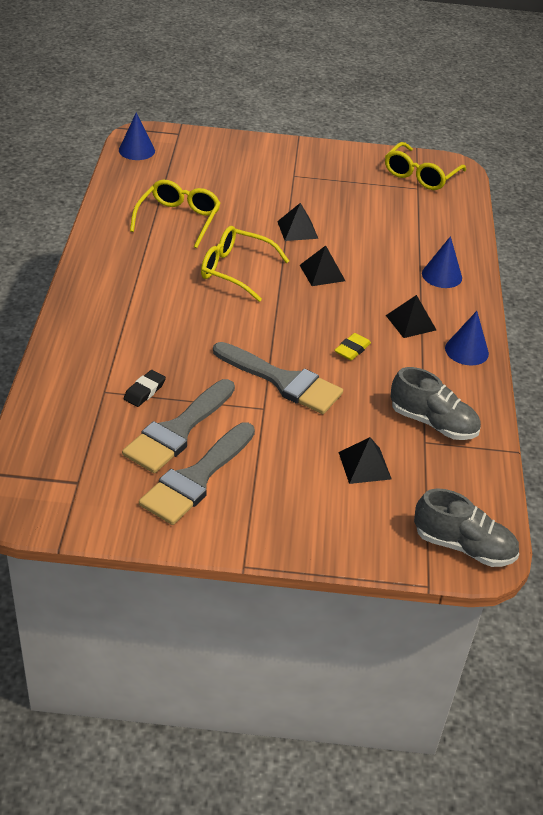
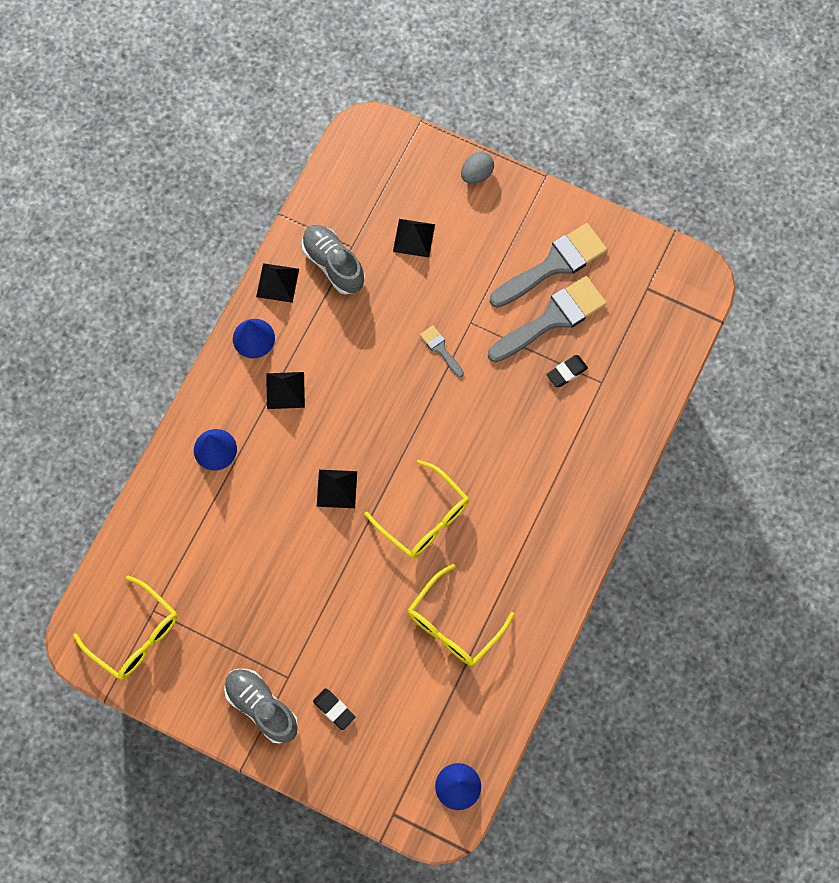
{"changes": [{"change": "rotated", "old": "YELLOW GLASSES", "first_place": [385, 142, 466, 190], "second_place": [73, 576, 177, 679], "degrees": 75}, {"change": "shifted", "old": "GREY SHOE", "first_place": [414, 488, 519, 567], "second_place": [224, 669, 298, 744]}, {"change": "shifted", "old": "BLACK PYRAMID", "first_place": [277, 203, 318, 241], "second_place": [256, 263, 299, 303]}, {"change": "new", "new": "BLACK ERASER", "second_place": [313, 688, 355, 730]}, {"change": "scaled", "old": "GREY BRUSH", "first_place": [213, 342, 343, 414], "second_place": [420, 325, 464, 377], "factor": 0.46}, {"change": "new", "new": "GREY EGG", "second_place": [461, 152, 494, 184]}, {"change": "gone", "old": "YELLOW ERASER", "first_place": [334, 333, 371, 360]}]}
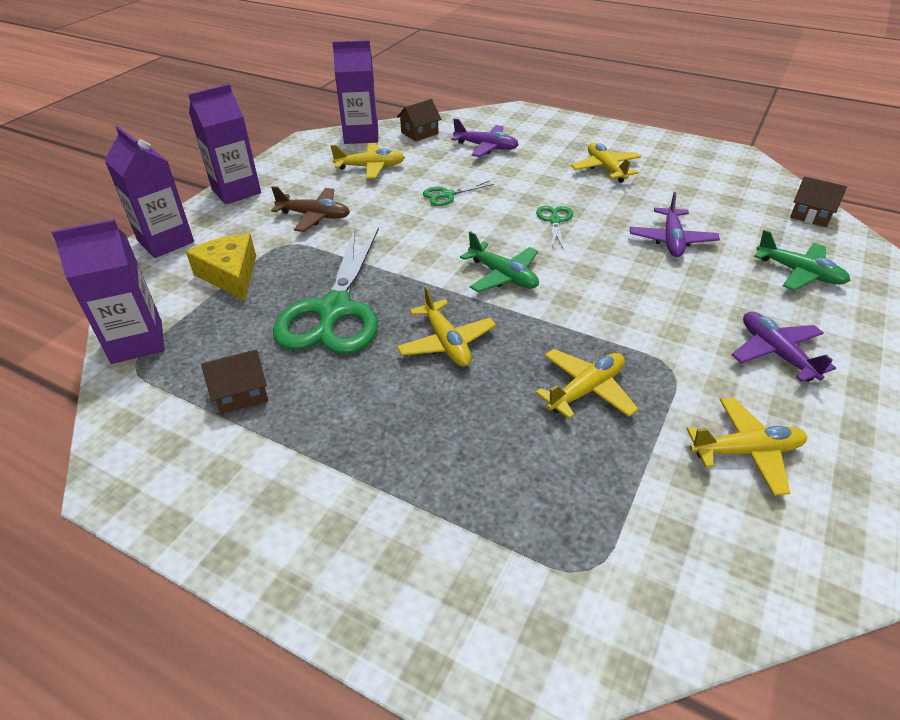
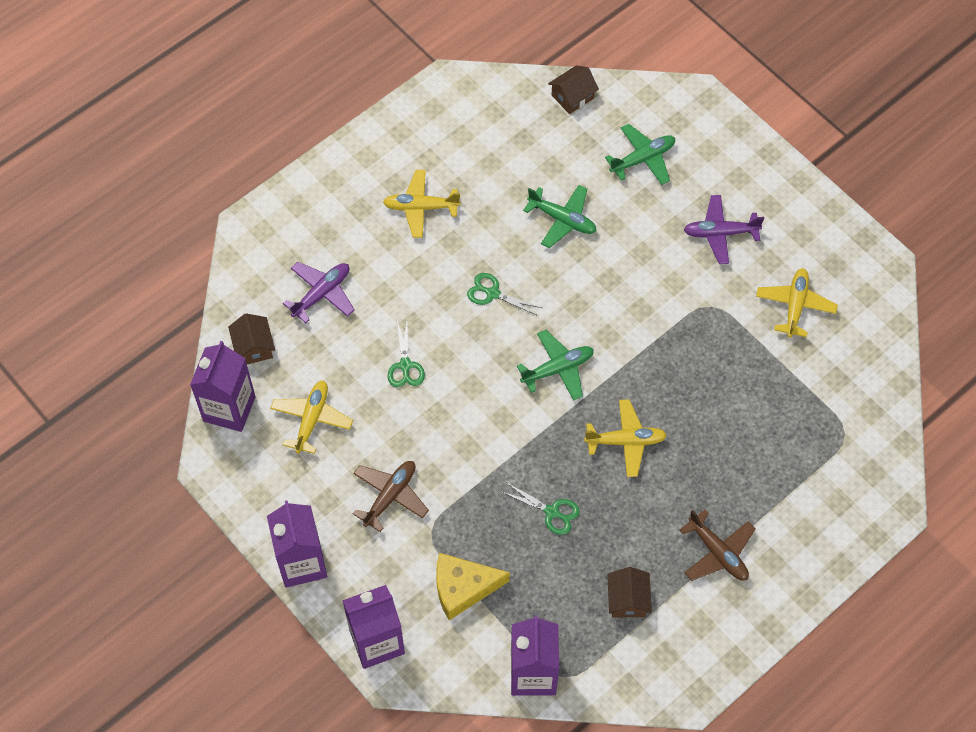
{"changes": [{"change": "scaled", "old": "GREEN SCISSORS", "first_place": [273, 227, 379, 354], "second_place": [502, 483, 580, 535], "factor": 0.43}, {"change": "repainted", "old": "PURPLE PLANE", "new": "GREEN PLANE", "first_place": [630, 192, 720, 257], "second_place": [523, 185, 596, 248]}, {"change": "new", "new": "BROWN PLANE", "second_place": [680, 510, 755, 581]}, {"change": "gone", "old": "YELLOW PLANE", "first_place": [535, 349, 638, 419]}]}
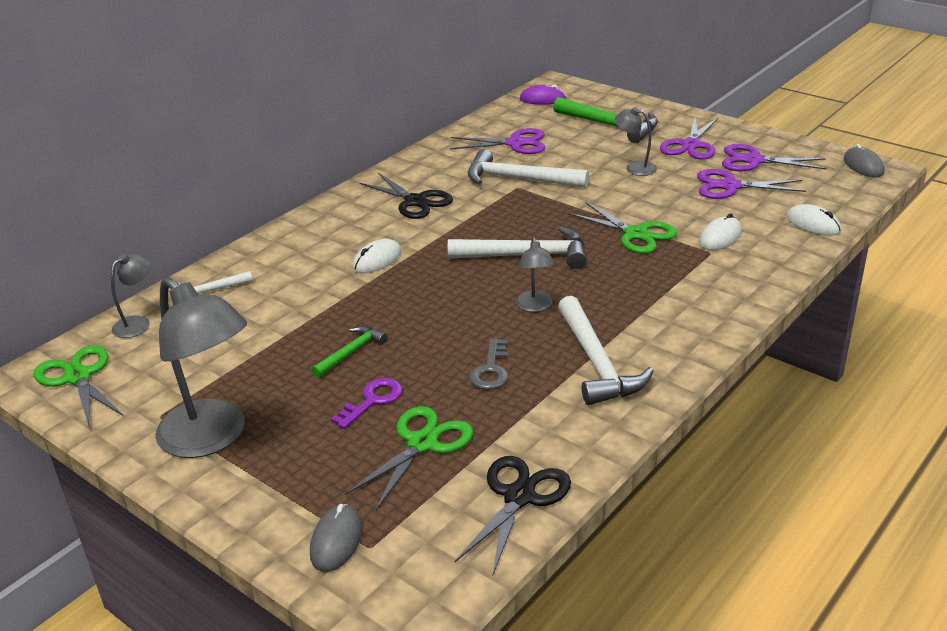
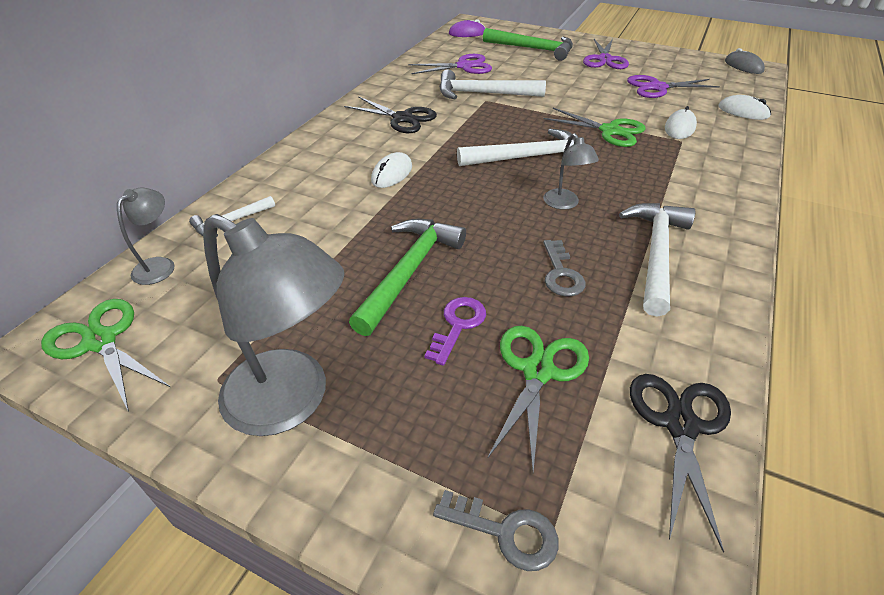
{"changes": [{"change": "scaled", "old": "GREEN HAMMER", "first_place": [312, 326, 387, 378], "second_place": [349, 219, 466, 336], "factor": 1.81}, {"change": "swapped", "old": "GREY MOUSE", "new": "GREY KEY", "first_place": [310, 504, 362, 572], "second_place": [433, 490, 559, 571]}, {"change": "rotated", "old": "WHITE HAMMER", "first_place": [558, 296, 654, 405], "second_place": [619, 203, 695, 317], "degrees": -135}, {"change": "gone", "old": "GREY LAMP", "first_place": [614, 107, 657, 176]}, {"change": "gone", "old": "PURPLE SCISSORS", "first_place": [722, 144, 827, 171]}]}
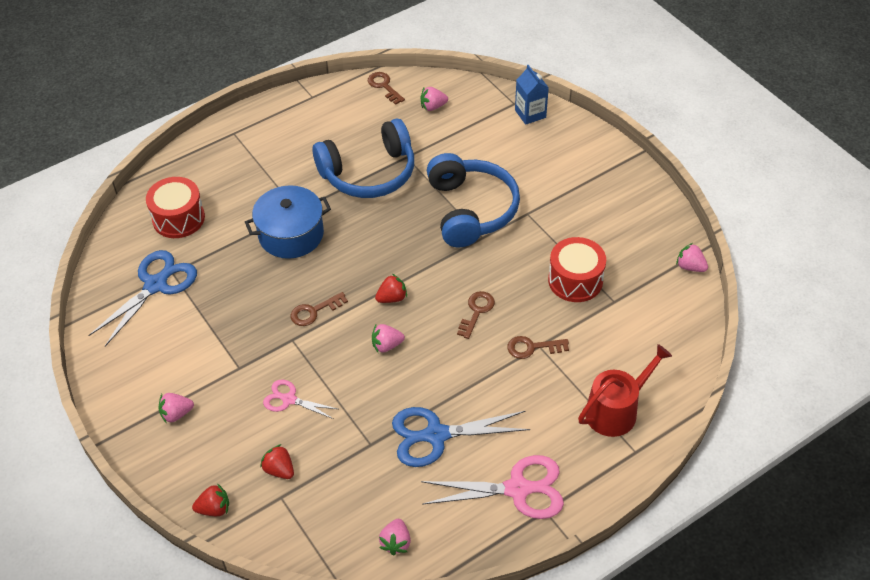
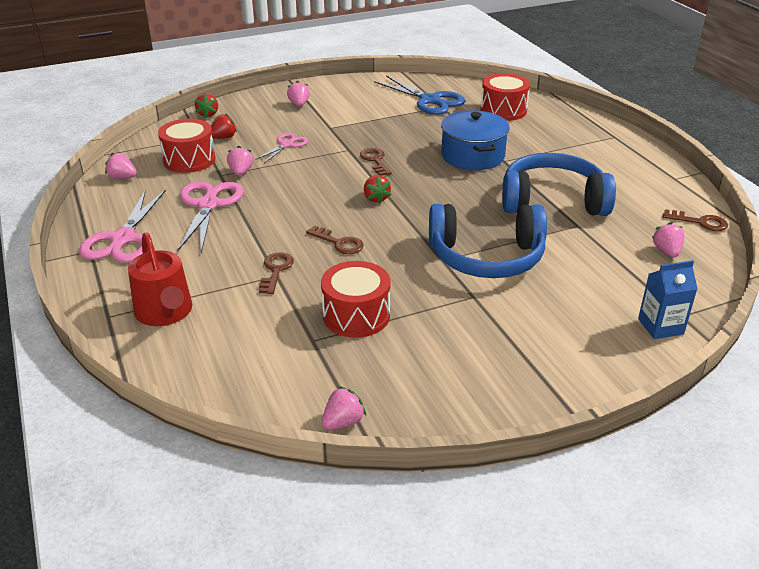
{"changes": [{"change": "new", "new": "RED DRUM", "second_place": [158, 119, 215, 173]}, {"change": "repainted", "old": "BLUE SCISSORS", "new": "PINK SCISSORS", "first_place": [392, 407, 530, 467], "second_place": [177, 181, 243, 253]}, {"change": "shifted", "old": "PINK STRAWBERRY", "first_place": [372, 324, 405, 353], "second_place": [227, 146, 253, 176]}, {"change": "rotated", "old": "BLUE HEADPHONES", "first_place": [312, 119, 414, 198], "second_place": [502, 153, 616, 216], "degrees": 105}, {"change": "rotated", "old": "BROWN KEY", "first_place": [368, 72, 405, 105], "second_place": [663, 209, 728, 231], "degrees": 45}]}
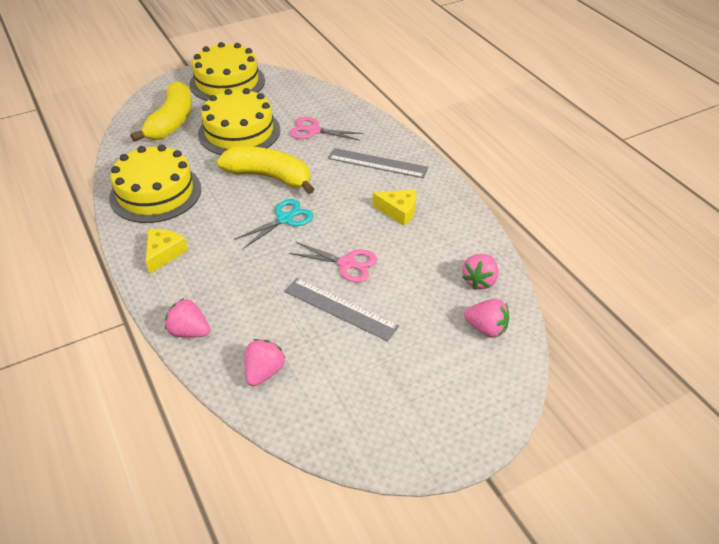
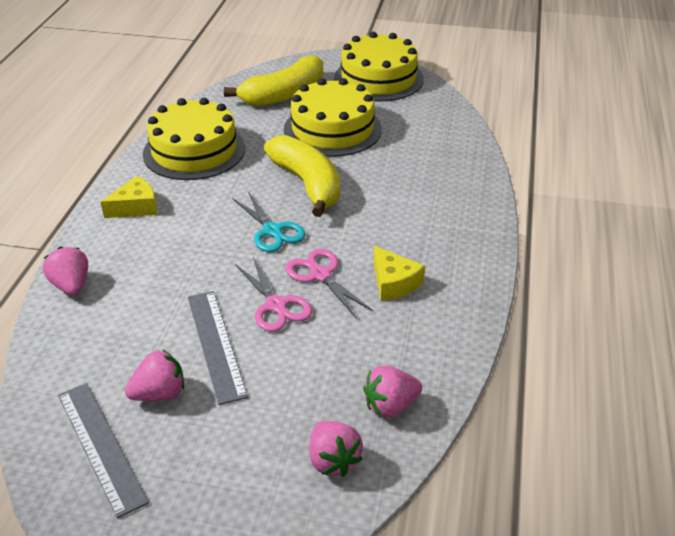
{"changes": [{"change": "shifted", "old": "GREY RULER", "first_place": [328, 148, 429, 178], "second_place": [58, 383, 149, 519]}, {"change": "shifted", "old": "PINK STRAWBERRY", "first_place": [245, 339, 285, 386], "second_place": [125, 349, 184, 401]}, {"change": "rotated", "old": "TURQUOISE SCISSORS", "first_place": [234, 199, 314, 249], "second_place": [232, 192, 306, 252], "degrees": 60}, {"change": "shifted", "old": "PINK SCISSORS", "first_place": [289, 117, 363, 141], "second_place": [285, 249, 374, 319]}]}
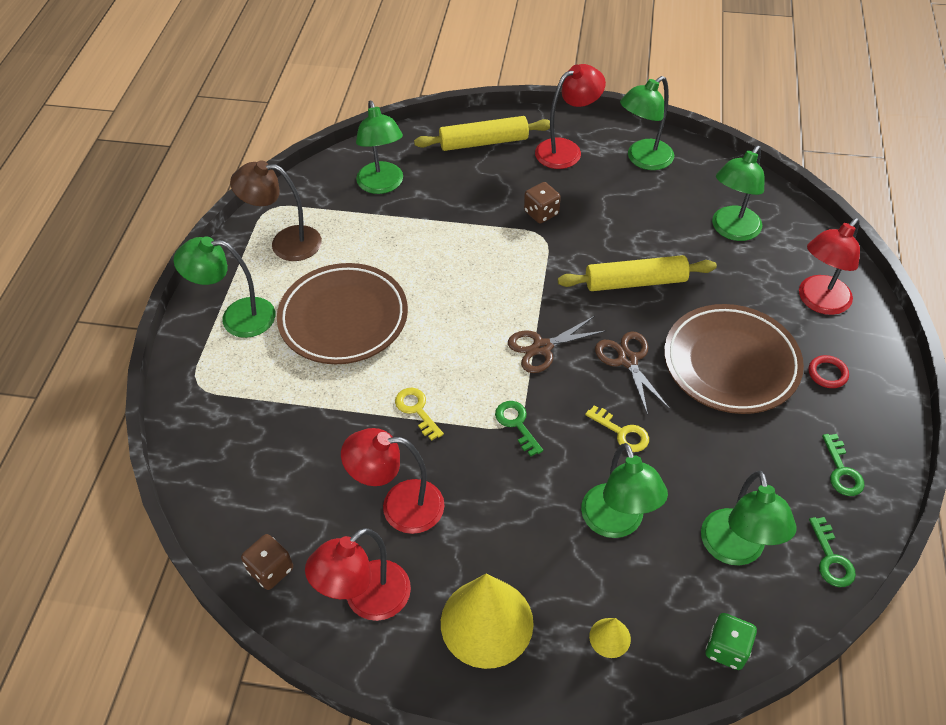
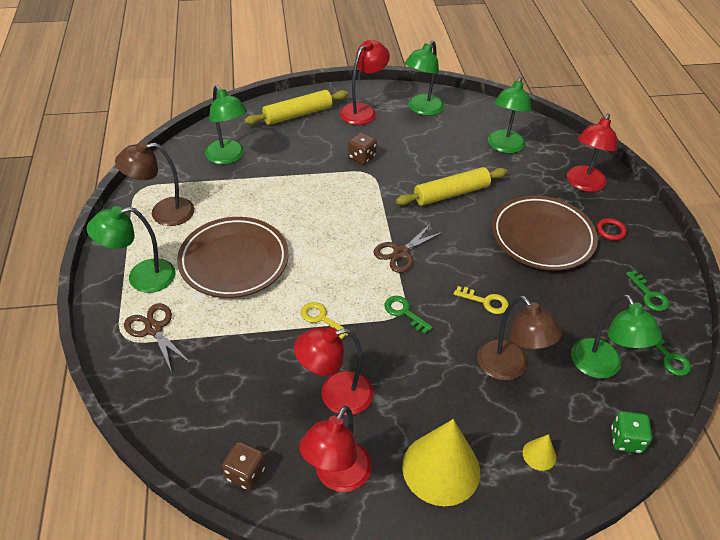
{"changes": [{"change": "shifted", "old": "BROWN SCISSORS", "first_place": [595, 331, 670, 415], "second_place": [124, 303, 192, 373]}, {"change": "repainted", "old": "GREEN LAMP", "new": "BROWN LAMP", "first_place": [581, 443, 668, 538], "second_place": [477, 295, 562, 381]}]}
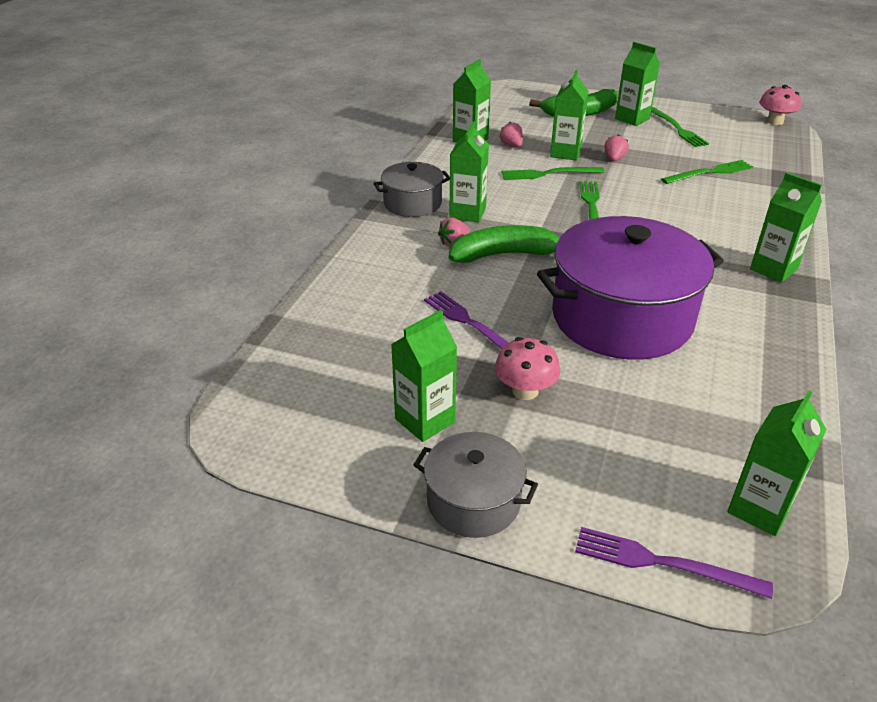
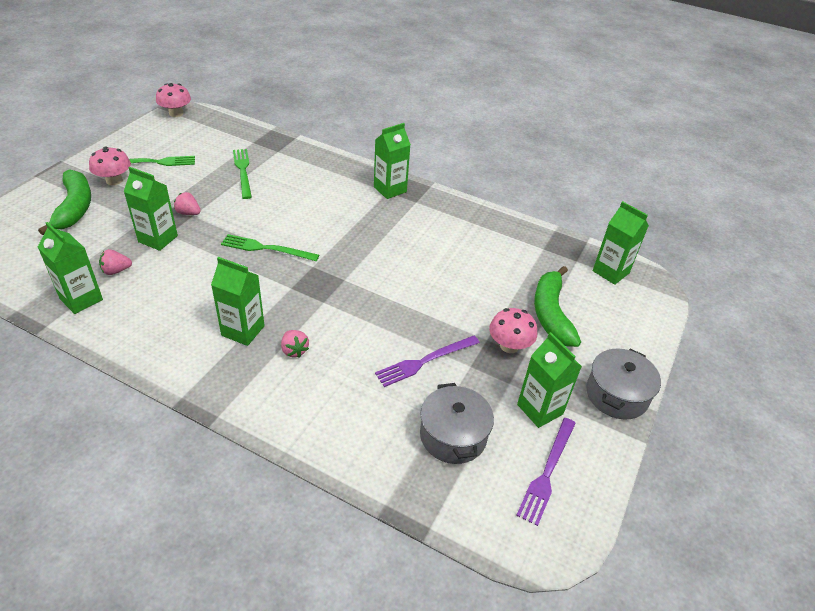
{"changes": [{"change": "swapped", "old": "GREEN CARTON", "new": "PINK MUSHROOM", "first_place": [615, 42, 660, 126], "second_place": [89, 146, 131, 185]}, {"change": "shifted", "old": "GREY POT", "first_place": [374, 162, 450, 217], "second_place": [420, 383, 494, 464]}, {"change": "shifted", "old": "PURPLE FORK", "first_place": [575, 527, 773, 599], "second_place": [516, 418, 576, 526]}, {"change": "shifted", "old": "GREEN BANANA", "first_place": [449, 225, 559, 263], "second_place": [534, 266, 581, 347]}, {"change": "gone", "old": "GREEN FORK", "first_place": [501, 167, 604, 180]}, {"change": "gone", "old": "PURPLE POT", "first_place": [537, 216, 724, 360]}]}
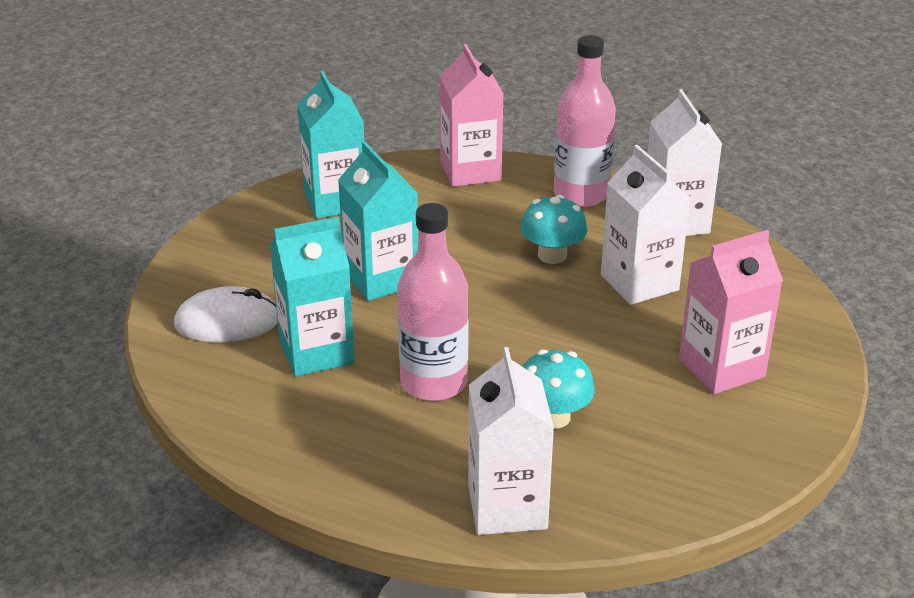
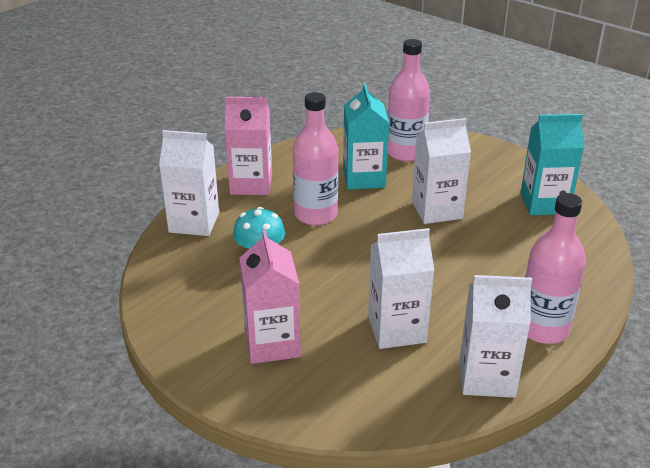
{"changes": [{"change": "shifted", "old": "PINK CARTON", "first_place": [440, 44, 503, 187], "second_place": [225, 97, 272, 195]}, {"change": "swapped", "old": "WHITE MOUSE", "new": "PINK BOTTLE", "first_place": [174, 286, 278, 343], "second_place": [388, 39, 430, 162]}, {"change": "repainted", "old": "TURQUOISE CARTON", "new": "WHITE CARTON", "first_place": [338, 141, 418, 301], "second_place": [412, 118, 471, 224]}, {"change": "gone", "old": "TURQUOISE MUSHROOM", "first_place": [520, 195, 587, 264]}]}
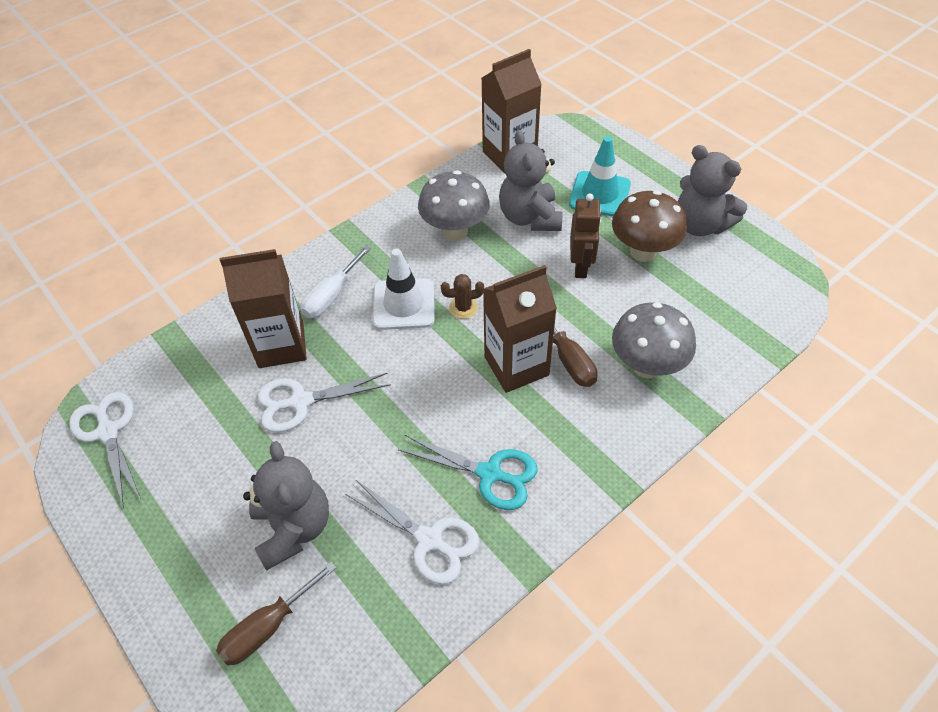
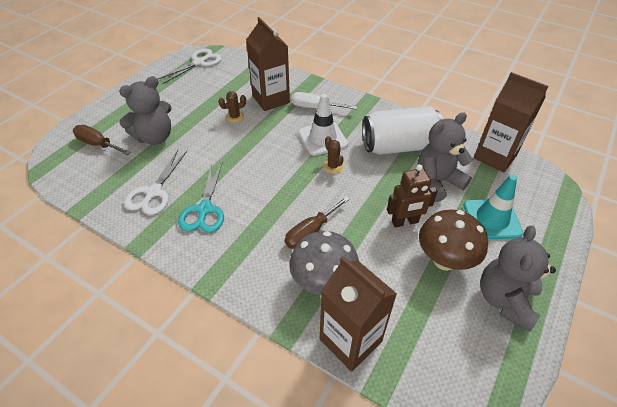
{"changes": [{"change": "swapped", "old": "WHITE SCISSORS", "new": "BROWN CACTUS", "first_place": [257, 373, 391, 432], "second_place": [219, 91, 246, 123]}, {"change": "shifted", "old": "BROWN CARTON", "first_place": [483, 265, 557, 393], "second_place": [320, 256, 397, 372]}, {"change": "swapped", "old": "GREY MUSHROOM", "new": "WHITE CAN", "first_place": [418, 170, 490, 241], "second_place": [362, 106, 443, 155]}]}
